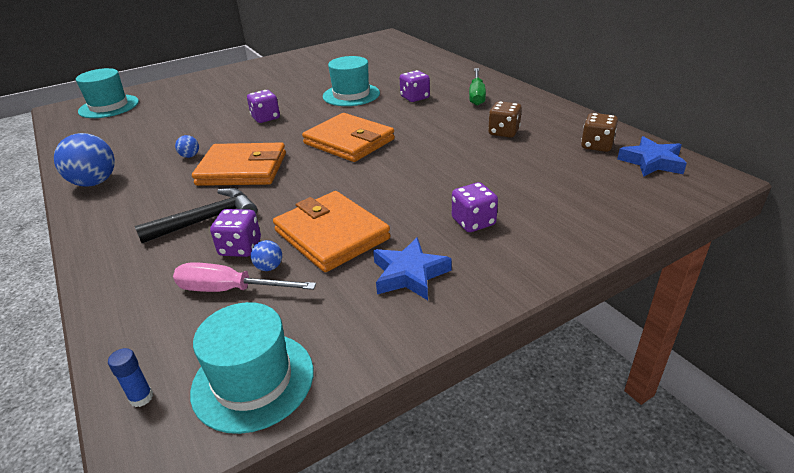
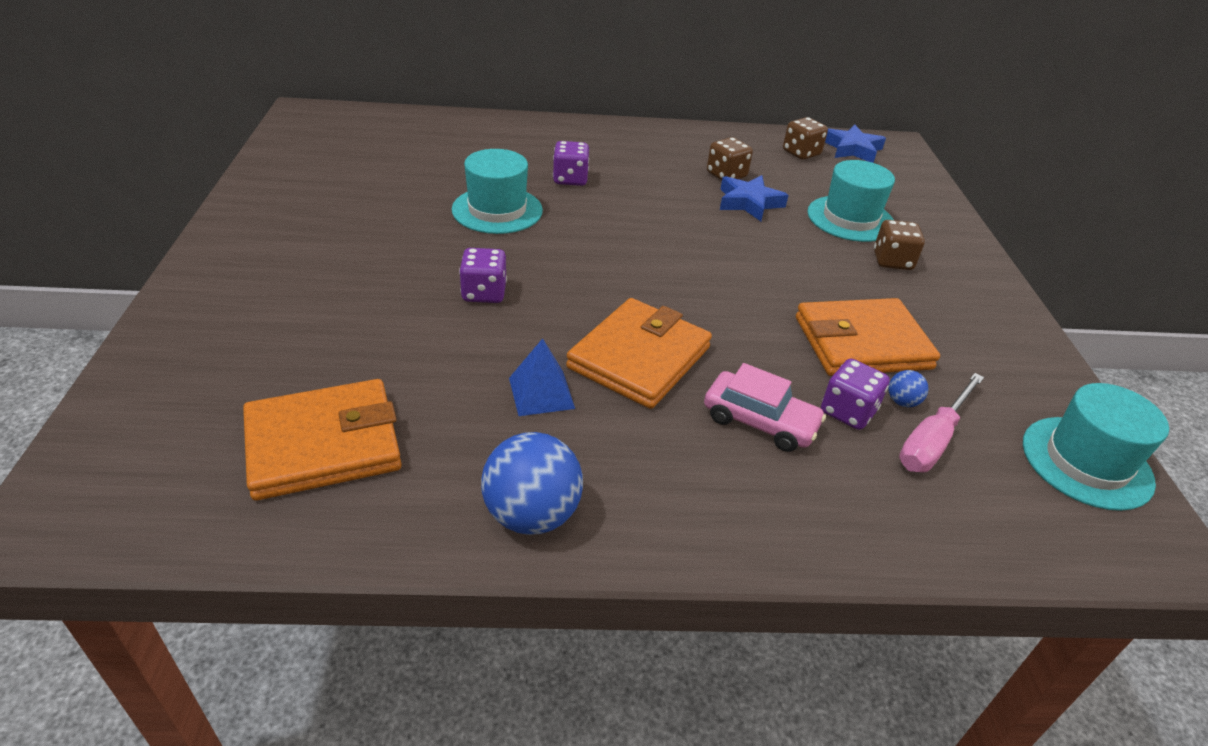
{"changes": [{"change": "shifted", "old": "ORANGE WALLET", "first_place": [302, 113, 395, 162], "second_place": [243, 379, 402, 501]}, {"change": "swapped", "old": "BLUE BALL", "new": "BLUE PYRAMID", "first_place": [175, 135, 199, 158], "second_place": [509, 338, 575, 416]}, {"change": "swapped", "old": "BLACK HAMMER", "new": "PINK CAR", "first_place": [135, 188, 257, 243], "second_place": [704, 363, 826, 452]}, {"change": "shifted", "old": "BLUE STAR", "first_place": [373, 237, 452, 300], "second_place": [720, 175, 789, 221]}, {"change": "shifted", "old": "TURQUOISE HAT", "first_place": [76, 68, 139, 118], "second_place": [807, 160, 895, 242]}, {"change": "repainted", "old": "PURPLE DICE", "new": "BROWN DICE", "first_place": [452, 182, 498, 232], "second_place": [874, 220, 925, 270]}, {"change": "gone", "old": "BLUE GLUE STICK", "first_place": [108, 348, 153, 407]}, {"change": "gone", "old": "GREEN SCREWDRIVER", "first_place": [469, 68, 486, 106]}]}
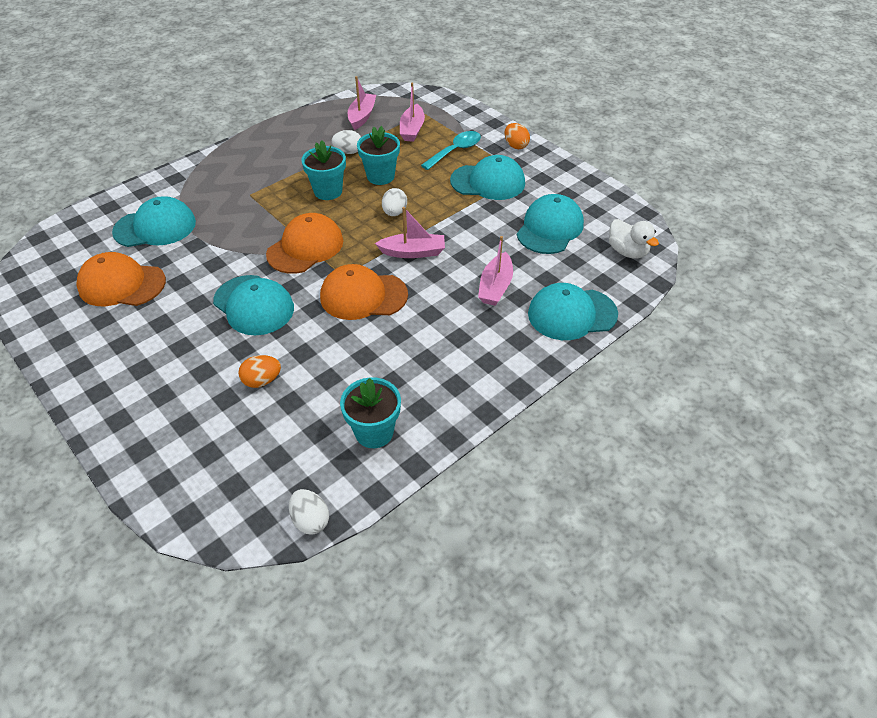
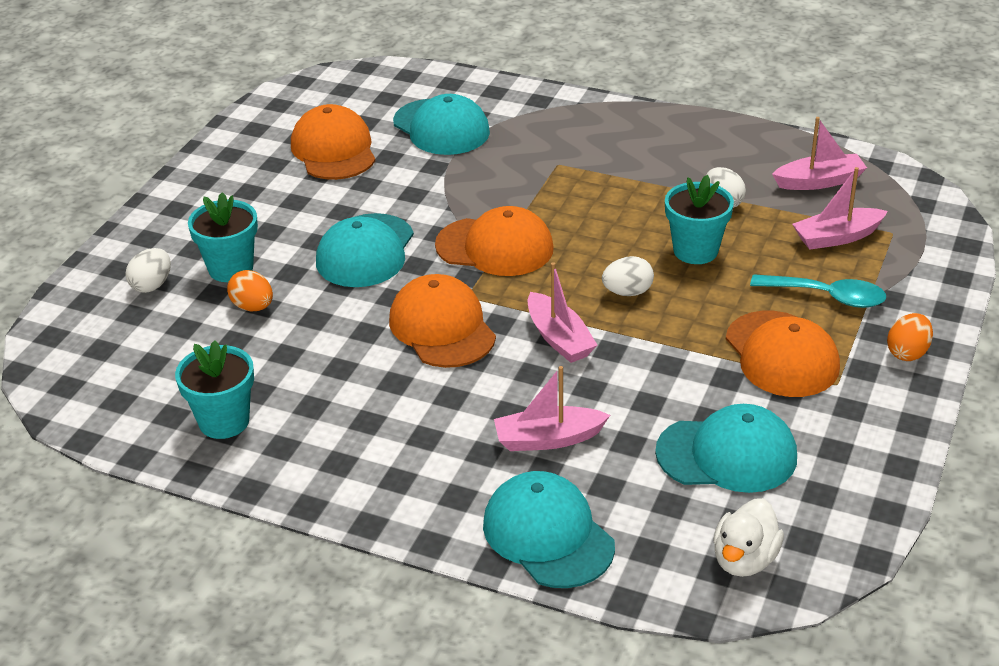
{"changes": [{"change": "shifted", "old": "WHITE EGG", "first_place": [289, 489, 329, 535], "second_place": [126, 248, 171, 293]}, {"change": "shifted", "old": "TURQUOISE FLOWER POT", "first_place": [301, 140, 346, 200], "second_place": [188, 192, 258, 282]}, {"change": "repainted", "old": "TURQUOISE CAP", "new": "ORANGE CAP", "first_place": [450, 155, 525, 200], "second_place": [726, 311, 840, 397]}]}
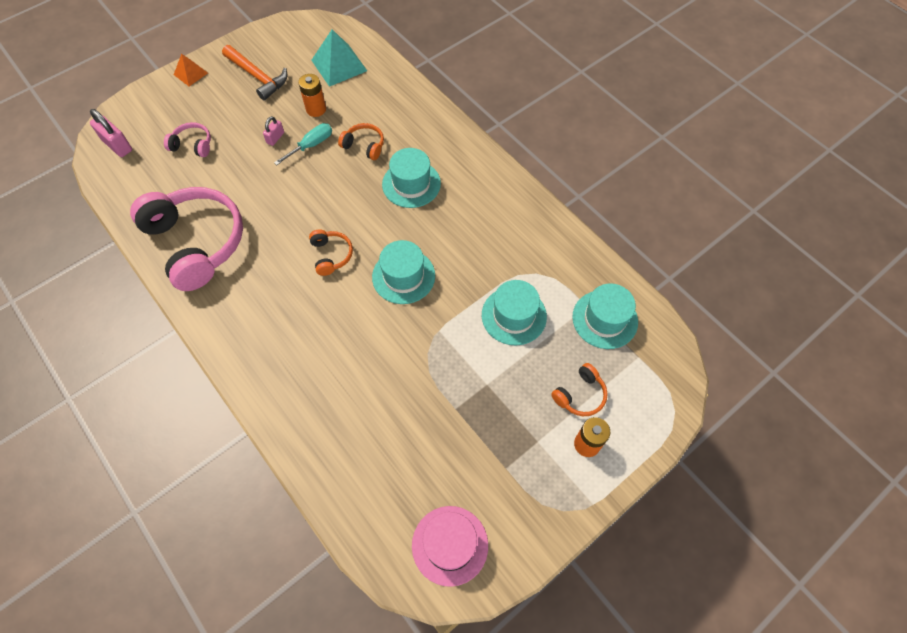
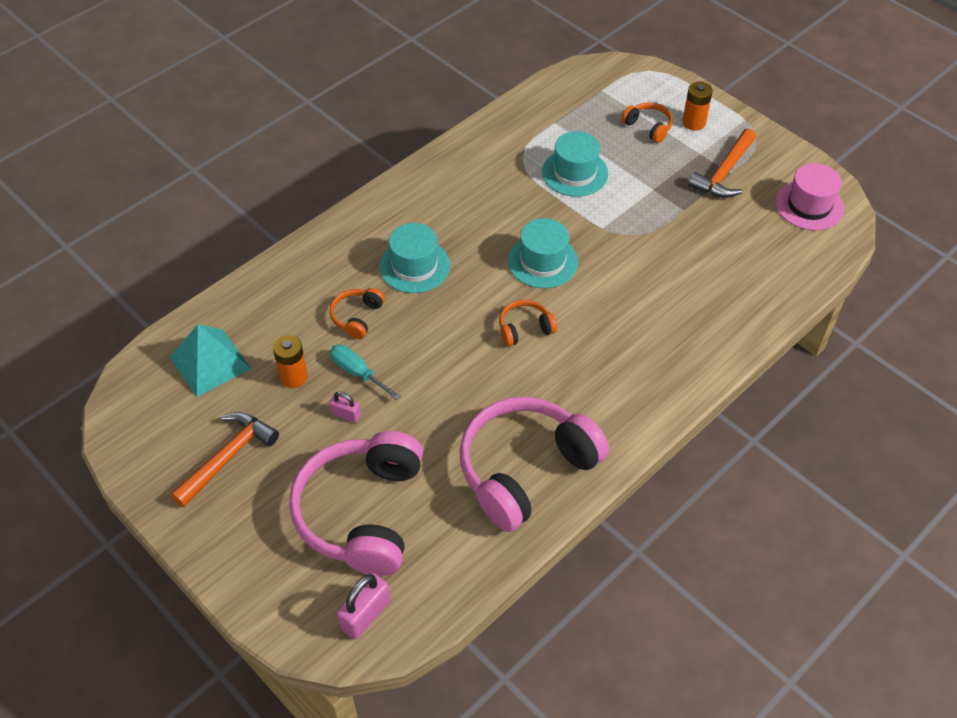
{"changes": [{"change": "scaled", "old": "PINK HEADPHONES", "first_place": [164, 122, 211, 157], "second_place": [289, 431, 423, 576], "factor": 2.29}, {"change": "new", "new": "ORANGE HAMMER", "second_place": [688, 128, 756, 198]}, {"change": "gone", "old": "ORANGE PYRAMID", "first_place": [174, 54, 208, 86]}, {"change": "gone", "old": "TURQUOISE HAT", "first_place": [572, 283, 638, 349]}]}
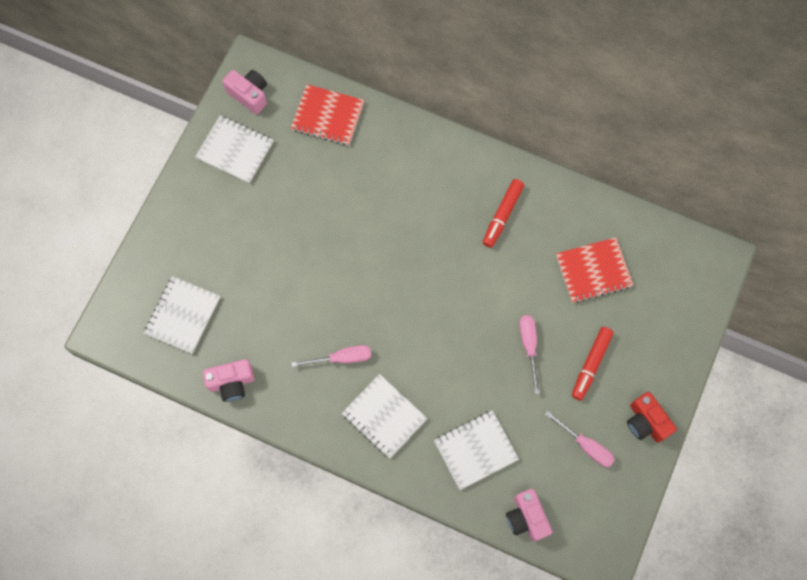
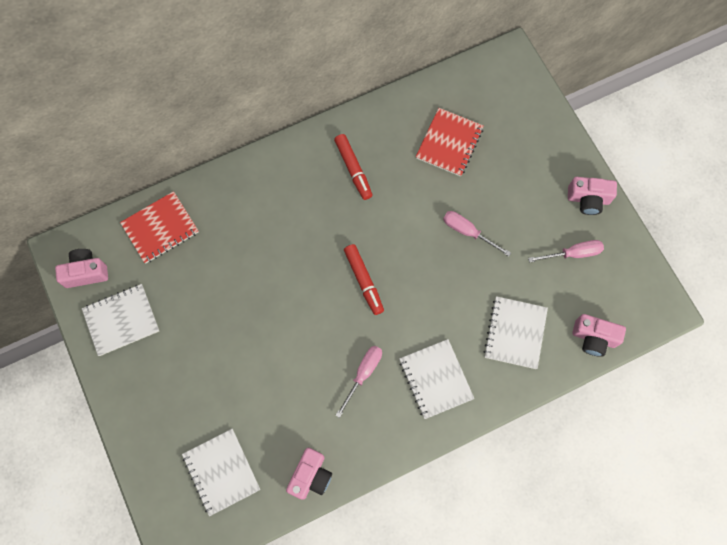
{"changes": [{"change": "shifted", "old": "RED MARKER", "first_place": [572, 327, 613, 401], "second_place": [344, 244, 384, 315]}, {"change": "rotated", "old": "WHITE NOTEBOOK", "first_place": [342, 374, 428, 459], "second_place": [399, 339, 474, 419], "degrees": 75}, {"change": "repainted", "old": "RED CAMERA", "new": "PINK CAMERA", "first_place": [627, 392, 677, 443], "second_place": [568, 177, 617, 215]}]}
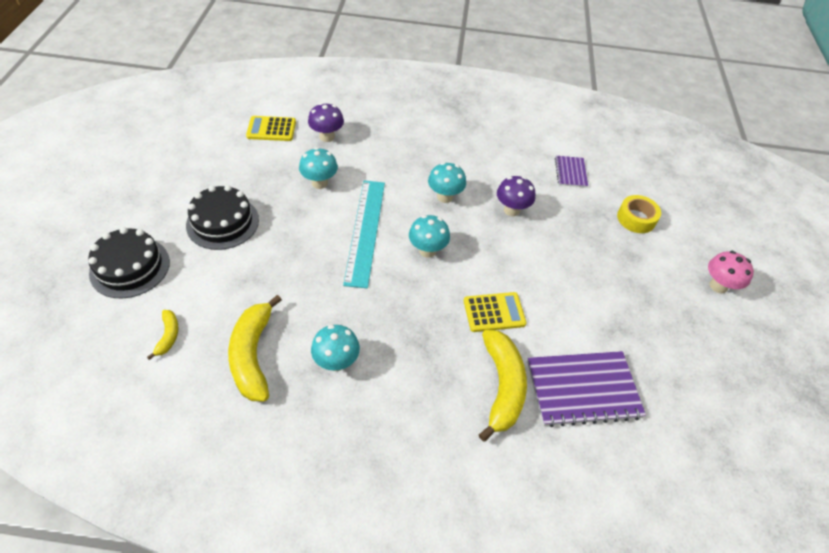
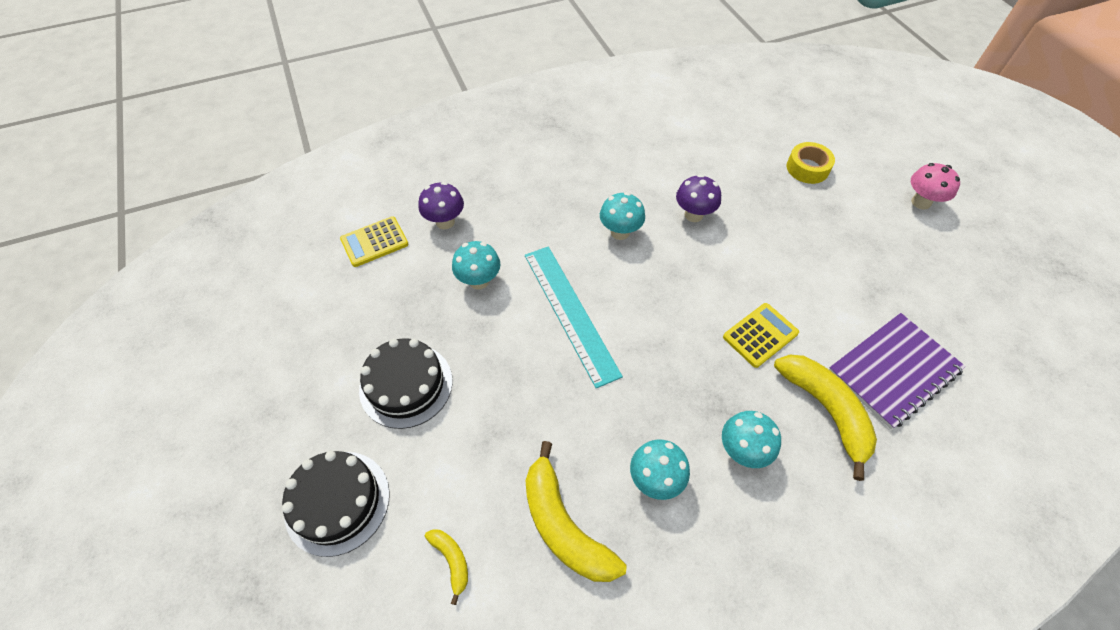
{"changes": [{"change": "shifted", "old": "TURQUOISE MUSHROOM", "first_place": [409, 215, 450, 257], "second_place": [722, 411, 781, 468]}, {"change": "gone", "old": "PURPLE NOTEBOOK", "first_place": [555, 156, 588, 187]}]}
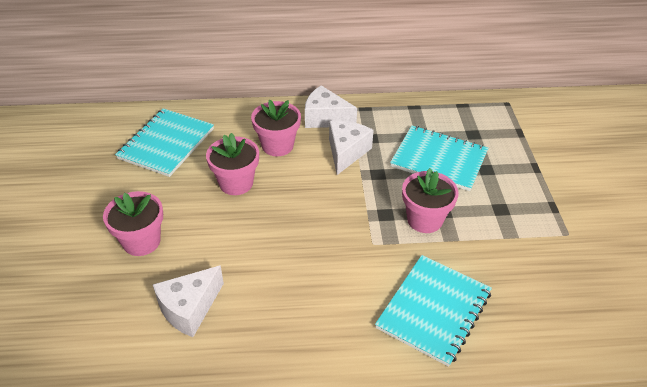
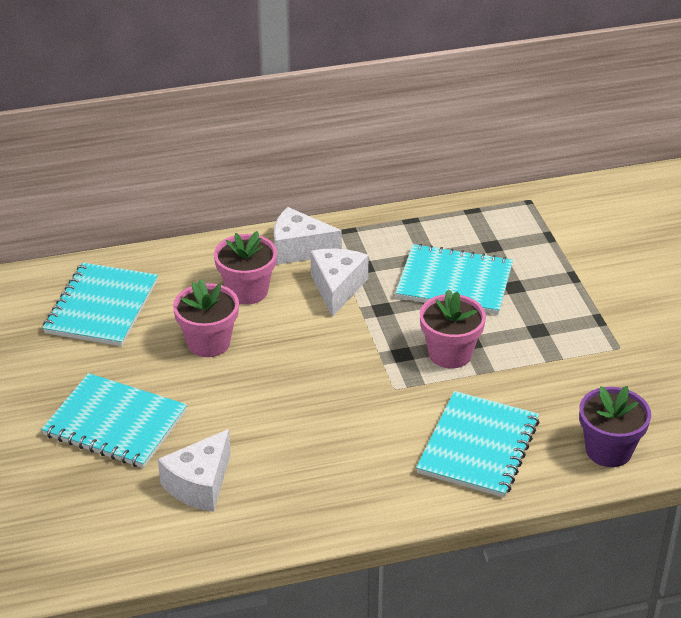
{"changes": [{"change": "swapped", "old": "PINK FLOWER POT", "new": "TURQUOISE NOTEBOOK", "first_place": [103, 191, 163, 256], "second_place": [41, 373, 187, 468]}, {"change": "new", "new": "PURPLE FLOWER POT", "second_place": [579, 386, 651, 467]}]}
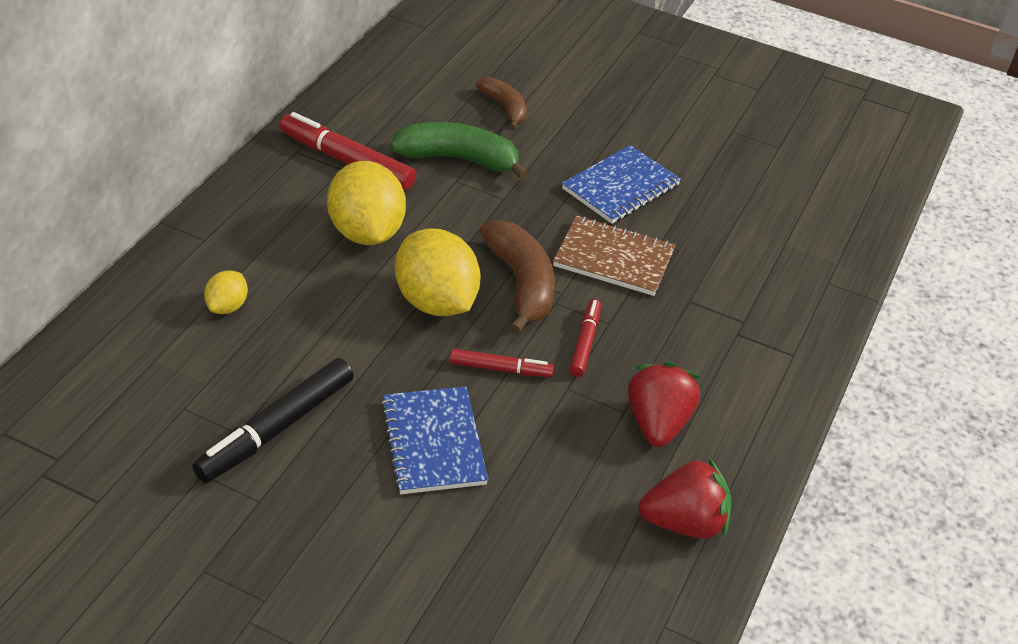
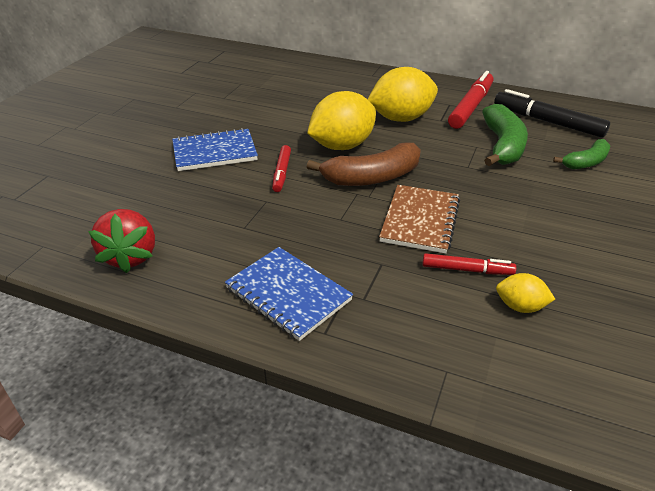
{"changes": [{"change": "shifted", "old": "BLUE NOTEBOOK", "first_place": [562, 145, 681, 224], "second_place": [225, 247, 353, 341]}, {"change": "shifted", "old": "RED MARKER", "first_place": [569, 299, 601, 377], "second_place": [422, 253, 516, 275]}, {"change": "shifted", "old": "BLACK MARKER", "first_place": [192, 358, 354, 483], "second_place": [494, 89, 610, 138]}, {"change": "shifted", "old": "YELLOW LEMON", "first_place": [204, 270, 248, 314], "second_place": [496, 273, 555, 313]}, {"change": "repainted", "old": "BROWN BANANA", "new": "GREEN BANANA", "first_place": [476, 77, 527, 130], "second_place": [553, 139, 610, 169]}, {"change": "gone", "old": "RED STRAWBERRY", "first_place": [628, 362, 700, 447]}]}
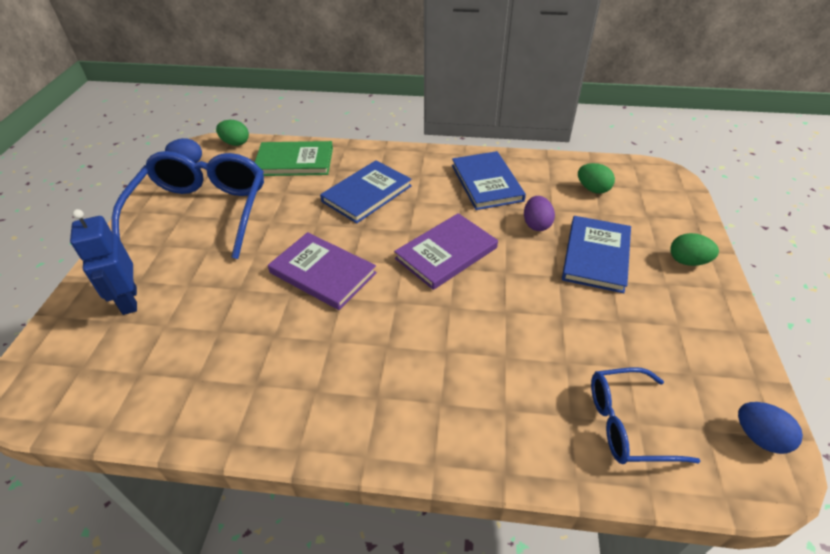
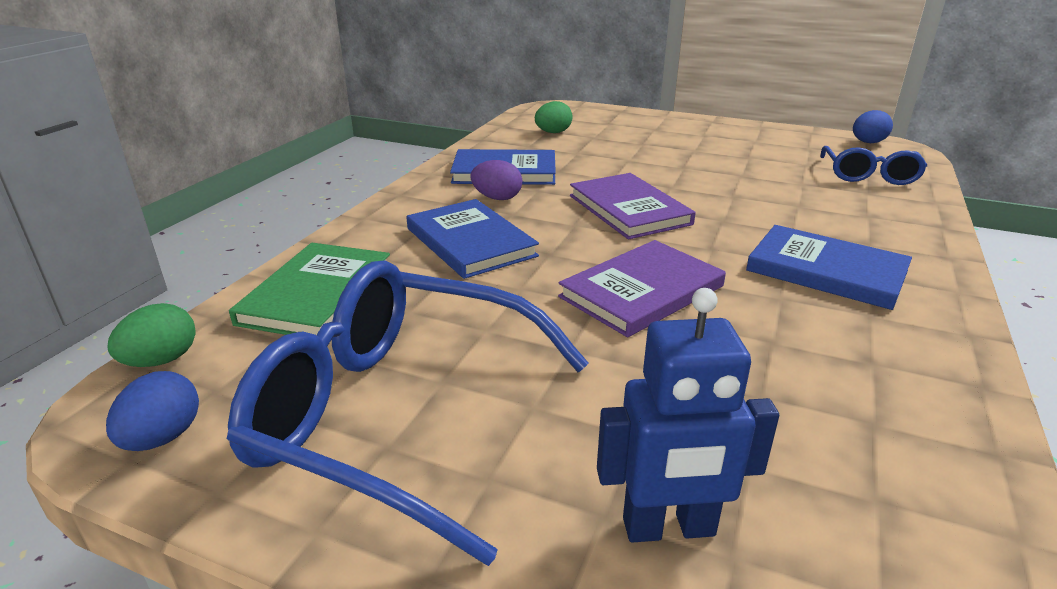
{"changes": [{"change": "shifted", "old": "PURPLE EGG", "first_place": [524, 196, 555, 231], "second_place": [470, 160, 522, 200]}, {"change": "shifted", "old": "BLUE BOOK", "first_place": [562, 216, 631, 293], "second_place": [746, 225, 912, 310]}, {"change": "gone", "old": "GREEN EGG", "first_place": [670, 233, 719, 266]}]}
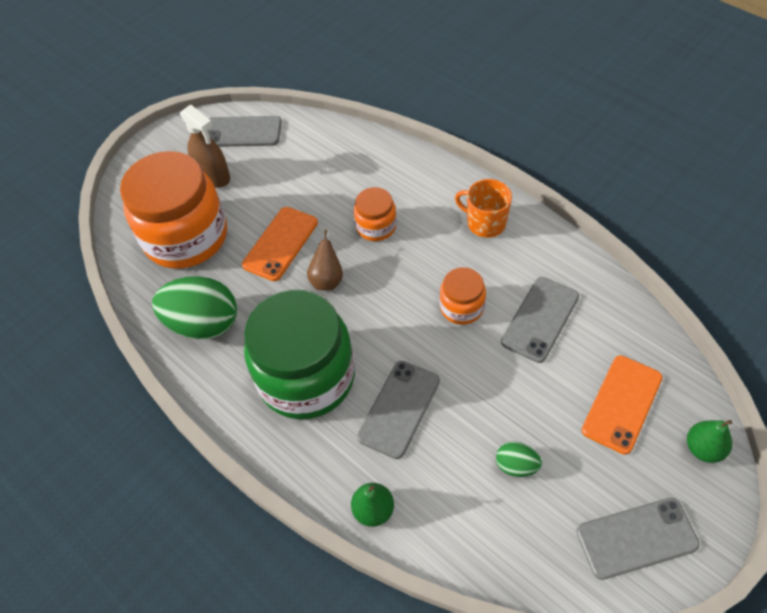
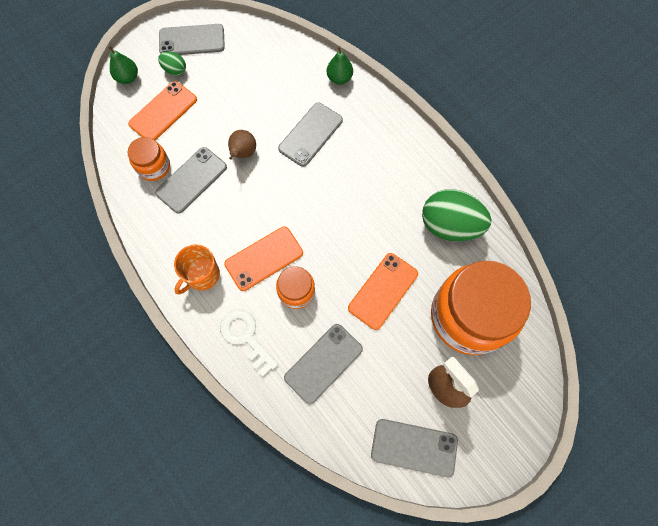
{"changes": [{"change": "shifted", "old": "ORANGE JAR", "first_place": [440, 267, 486, 325], "second_place": [127, 137, 170, 181]}, {"change": "shifted", "old": "GREEN EGG", "first_place": [496, 442, 542, 477], "second_place": [158, 52, 186, 76]}, {"change": "rotated", "old": "ORANGE MUG", "first_place": [455, 179, 512, 238], "second_place": [174, 244, 220, 294], "degrees": 90}, {"change": "new", "new": "WHITE KEY", "second_place": [220, 309, 278, 376]}, {"change": "new", "new": "ORANGE PHONE", "second_place": [224, 227, 303, 291]}, {"change": "shifted", "old": "BROWN PEAR", "first_place": [307, 229, 343, 290], "second_place": [228, 130, 256, 160]}, {"change": "new", "new": "GREY PHONE", "second_place": [284, 324, 363, 404]}, {"change": "gone", "old": "GREEN JAR", "first_place": [244, 290, 355, 419]}]}
